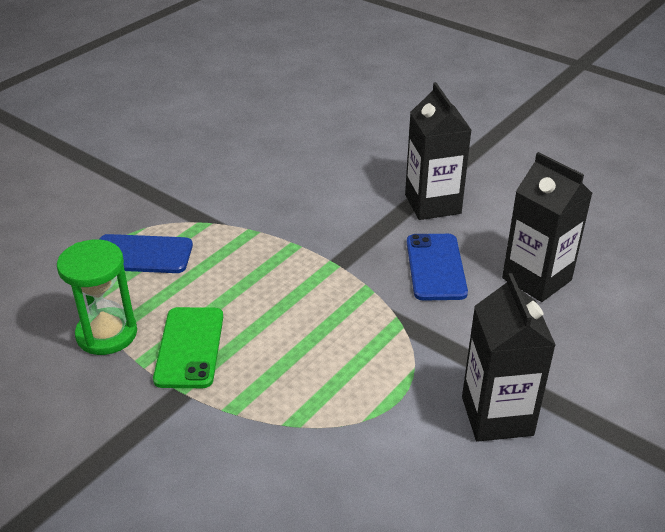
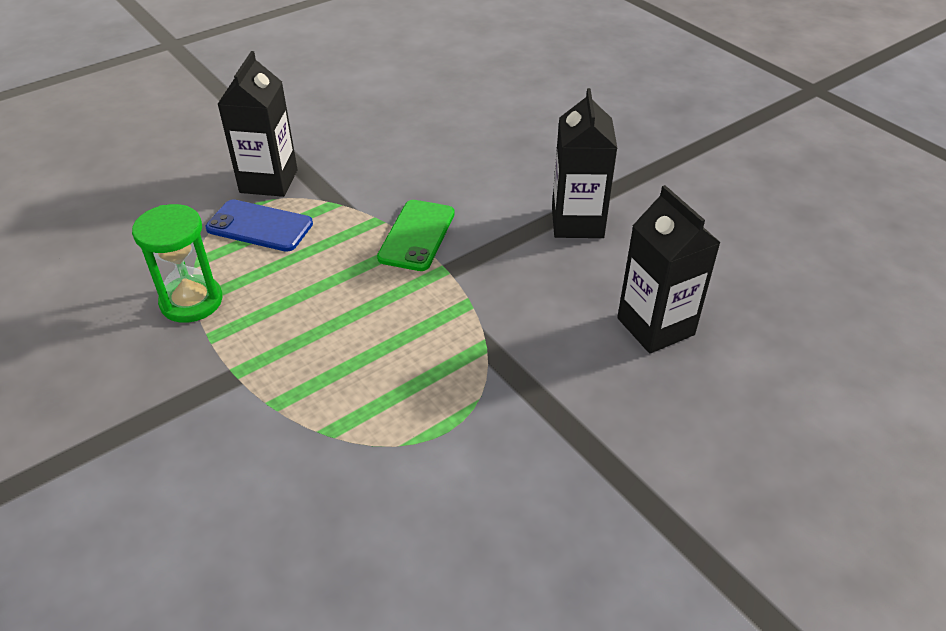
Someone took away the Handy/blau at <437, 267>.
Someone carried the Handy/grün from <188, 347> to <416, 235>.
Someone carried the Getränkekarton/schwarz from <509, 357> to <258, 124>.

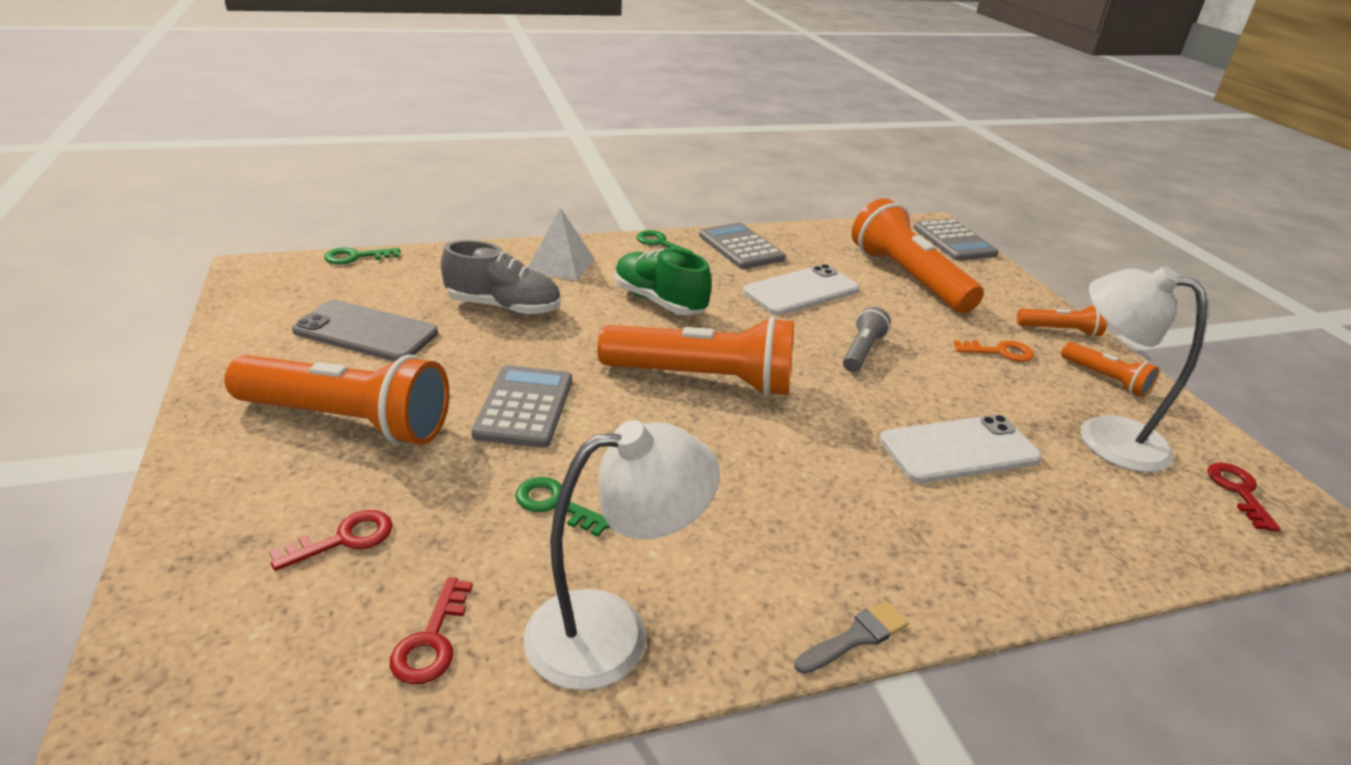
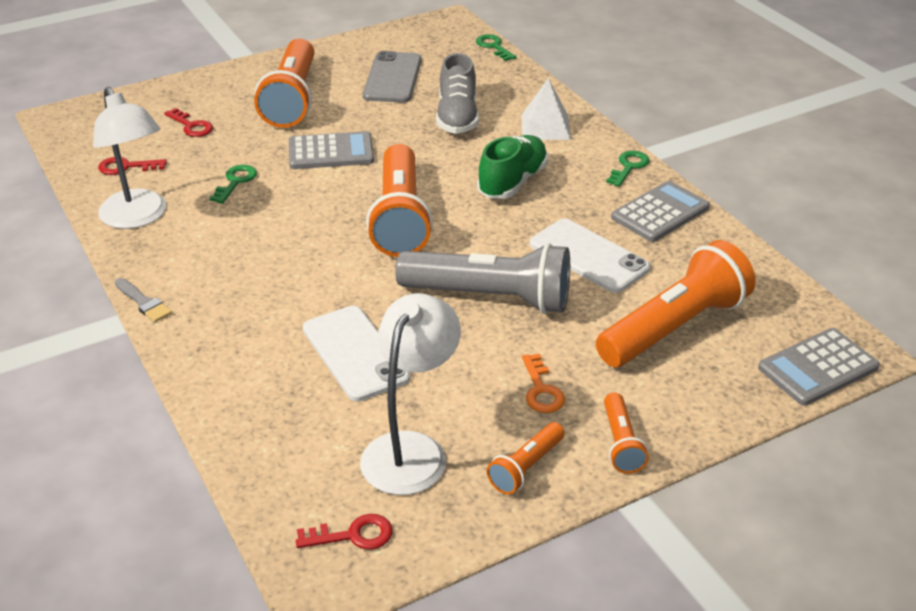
Someone scaled the Taschenlampe/grau at <867, 339> by 2.07.

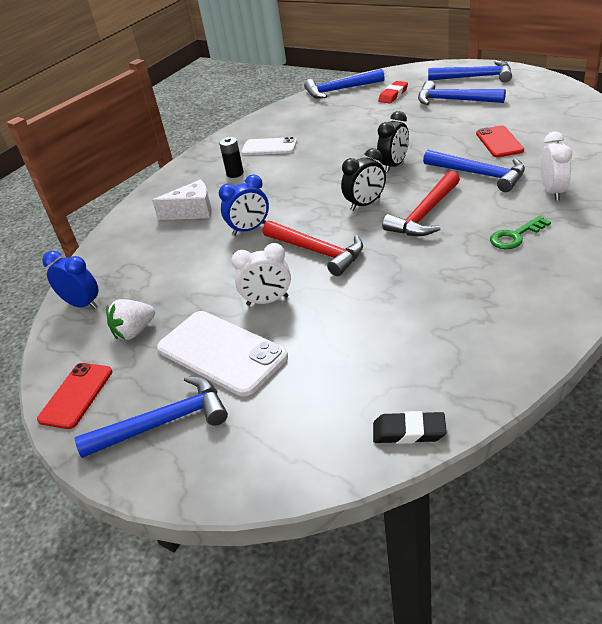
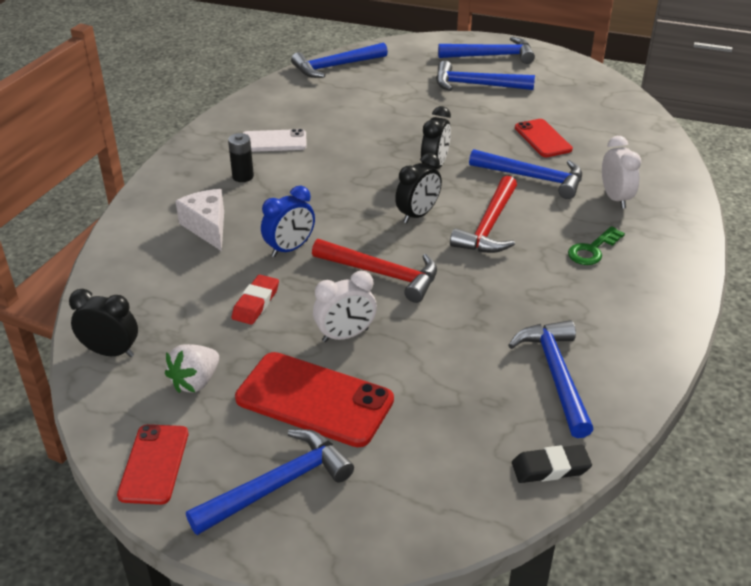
Someone put down the Hammer/blau at <551, 379>.
Someone carried the Radiergummi/rot from <393, 92> to <255, 300>.
Someone repainted the Wecker/blau at <70, 280>, which became the Wecker/schwarz at <103, 323>.
Someone repainted the Handy/weiß at <222, 354>, which became the Handy/rot at <314, 399>.
Someone rotated the Käse/weiß at <182, 200> by 90 degrees counterclockwise.

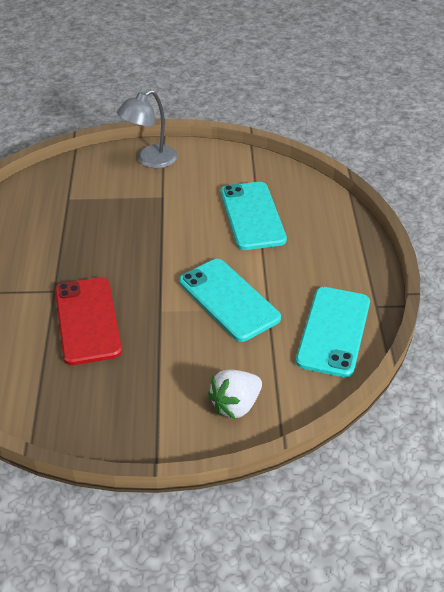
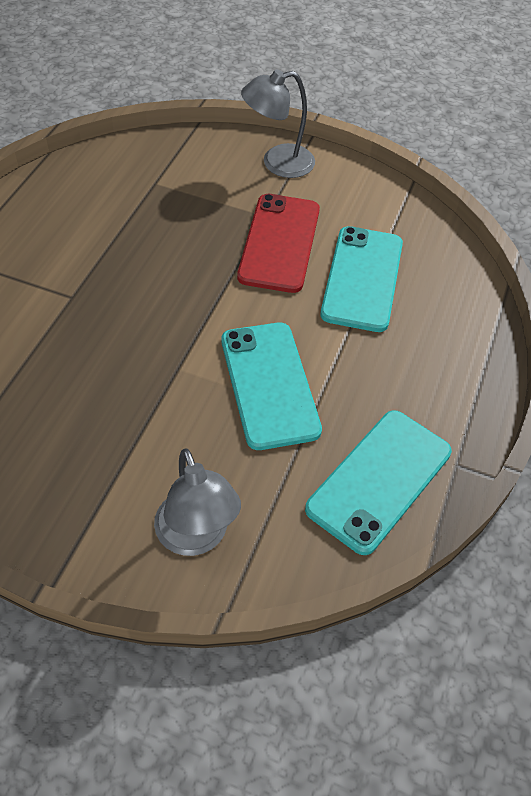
Someone carried the Handy/rot from <88, 321> to <278, 243>.
Someone swapped the Erdbeere/weiß at <235, 394> for the Lampe/grau at <197, 502>.

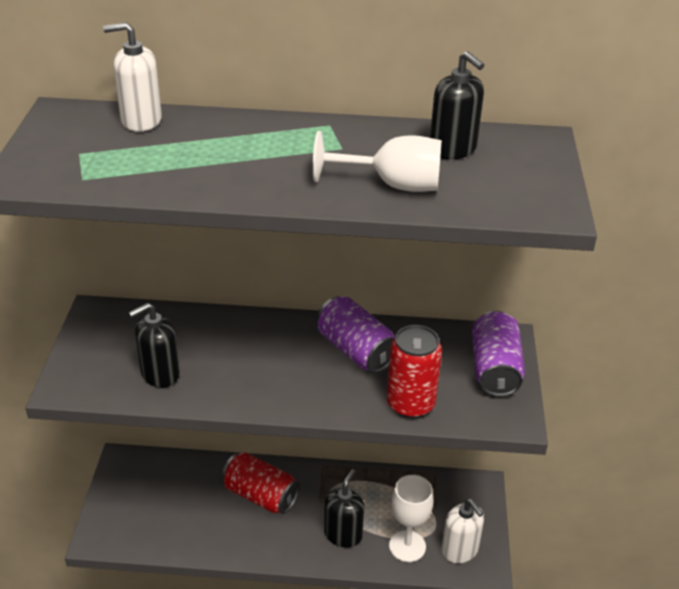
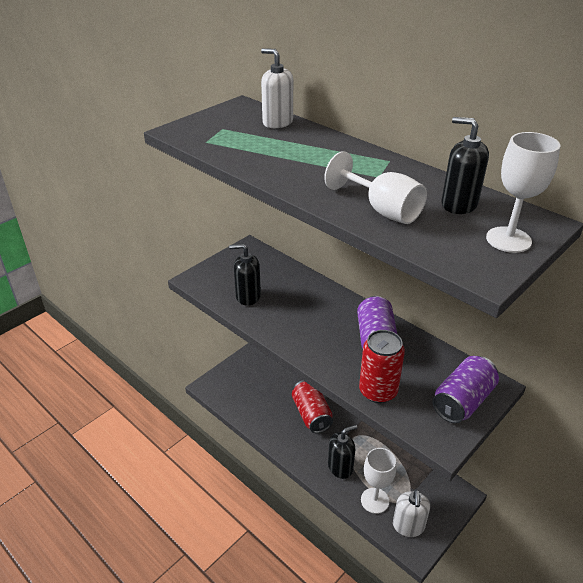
Someone put down the Kelch/weiß at <523, 192>.
Someone rotated the Seifenspender/schwarz at <457, 105> by 120 degrees clockwise.

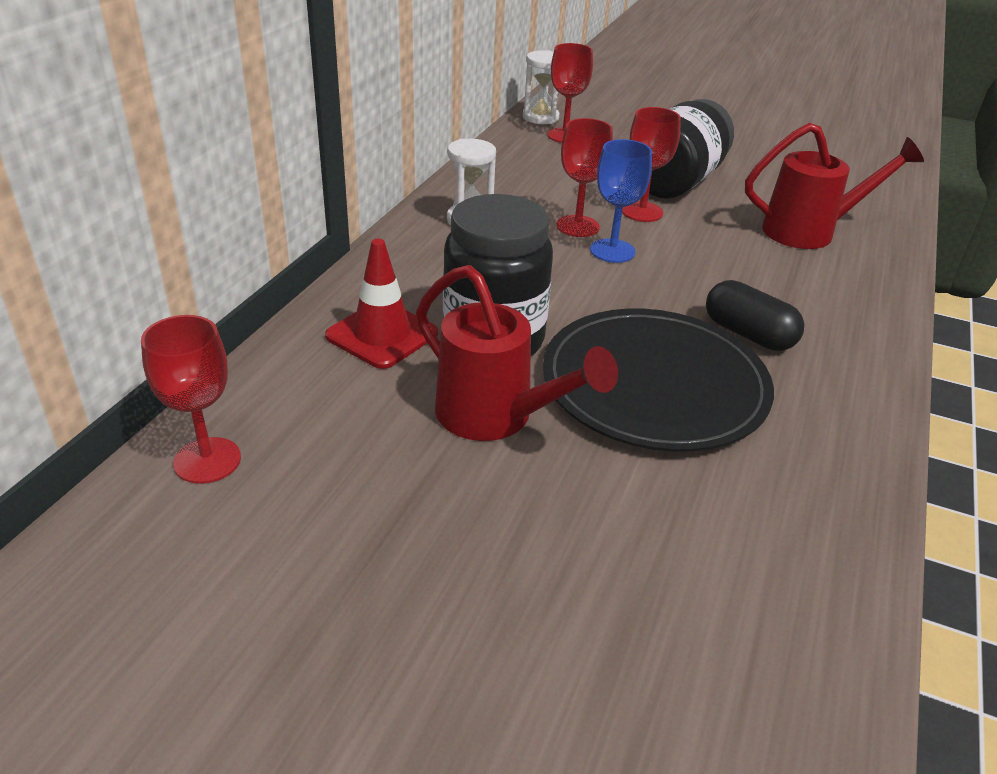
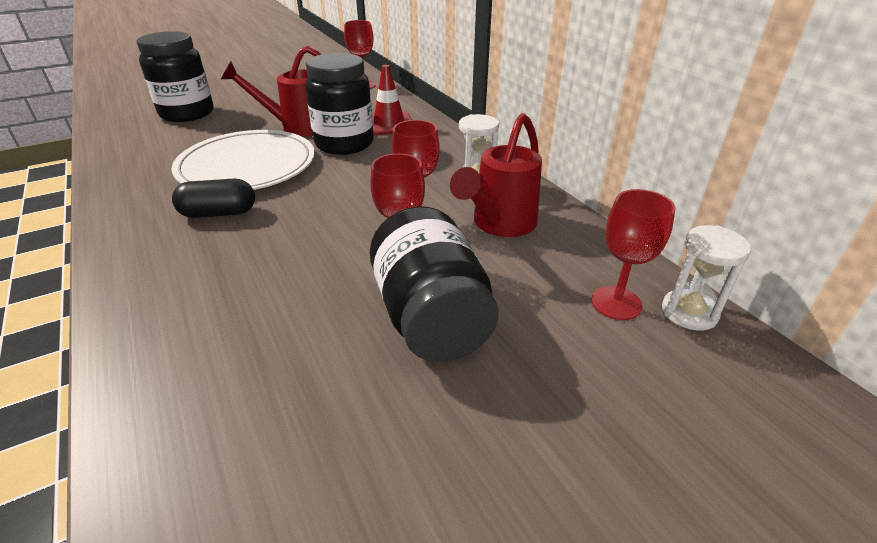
Someone took away the Kelch/blau at <621, 201>.
Someone put down the Einmachglas/schwarz at <174, 76>.
Someone carried the Gießkanne/rot from <834, 186> to <496, 175>.
Someone repainted the Teller/schwarz at <658, 380>, which became the Teller/weiß at <243, 160>.

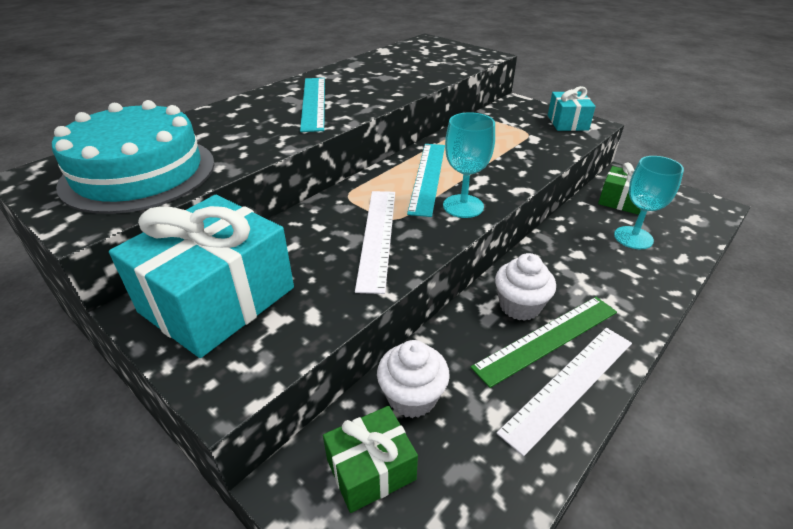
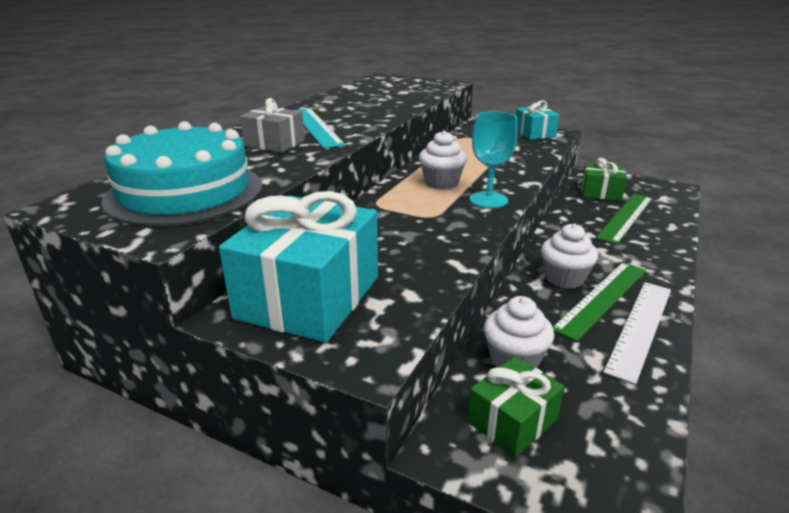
Someone took away the Lineal/weiß at <375, 242>.
Someone put down the Geschenk/grau at <272, 125>.
Someone swapped the Lineal/türkis at <426, 180> for the Muffin/weiß at <443, 159>.
Someone swapped the Kelch/türkis at <649, 202> for the Lineal/grün at <624, 219>.

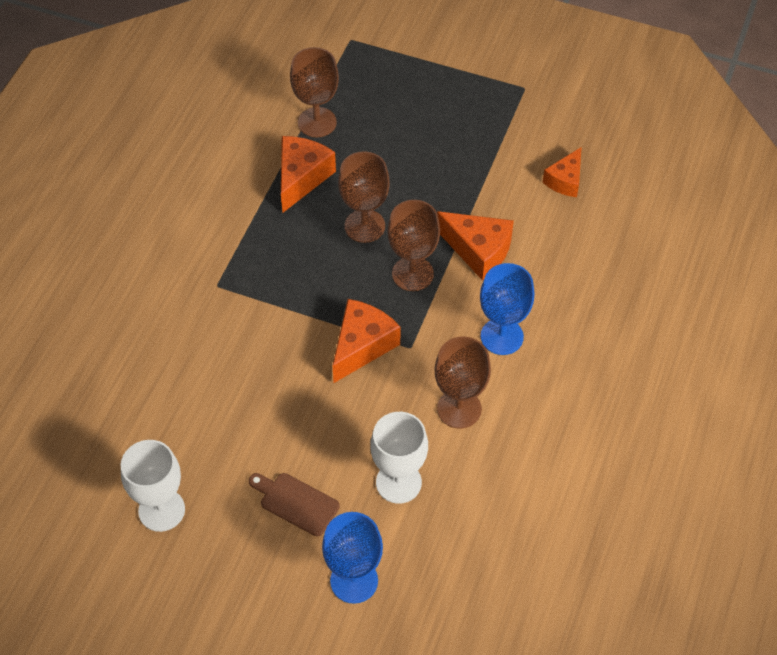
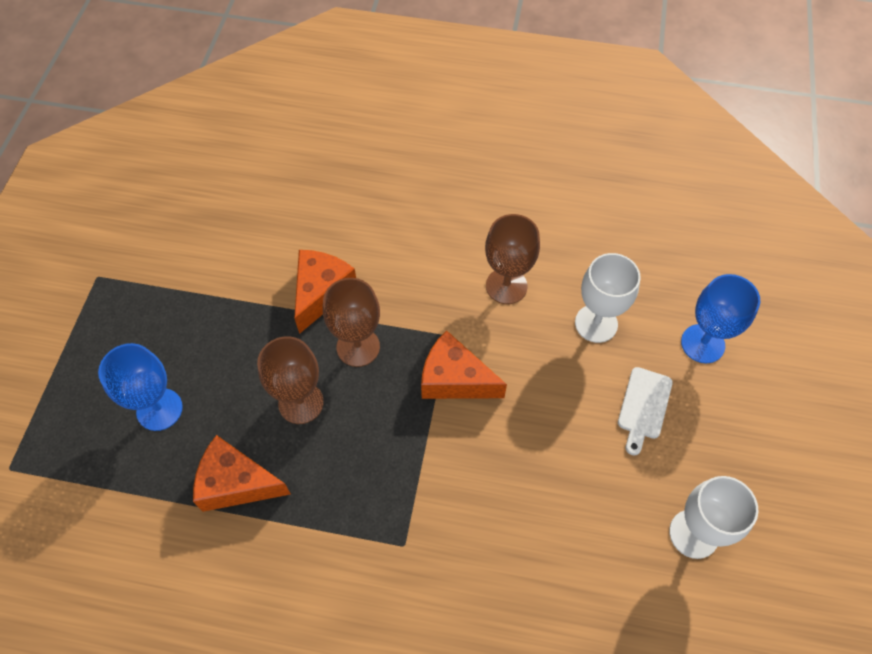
Someone took away the Kelch/braun at <314, 92>.
Someone took away the Käse/orange at <562, 172>.
Someone carried the Kelch/blau from <507, 309> to <140, 387>.
Someone repainted the Schneidebrett/braun at <294, 504>, which became the Schneidebrett/weiß at <645, 411>.

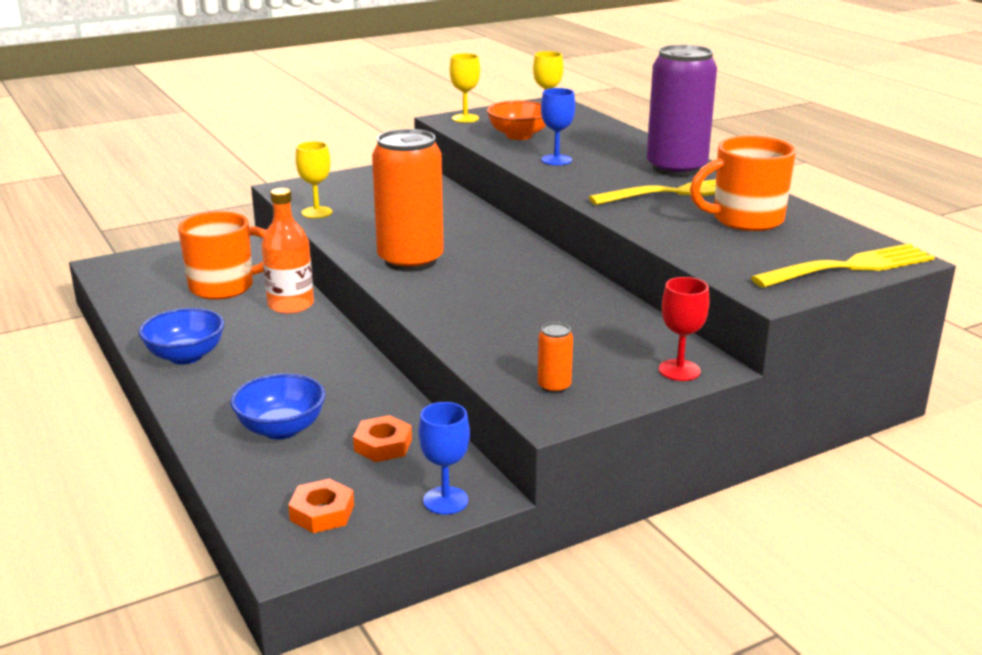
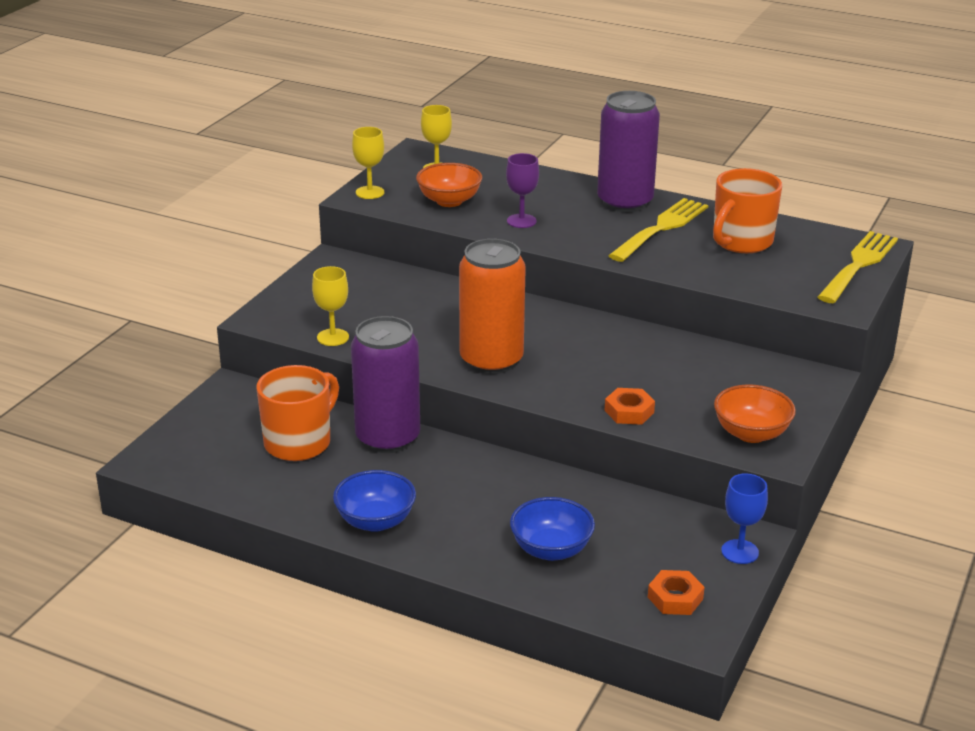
Someone took away the Kelch/rot at <684, 329>.
Someone carried the Sechskantmutter/orange from <382, 438> to <629, 406>.
Someone swapped the Flasche/orange at <287, 251> for the Dose/lila at <385, 384>.
Someone swapped the Dose/orange at <555, 357> for the Schüssel/orange at <755, 413>.
Someone repainted the Kelch/blau at <558, 126>, which became the Kelch/lila at <522, 190>.

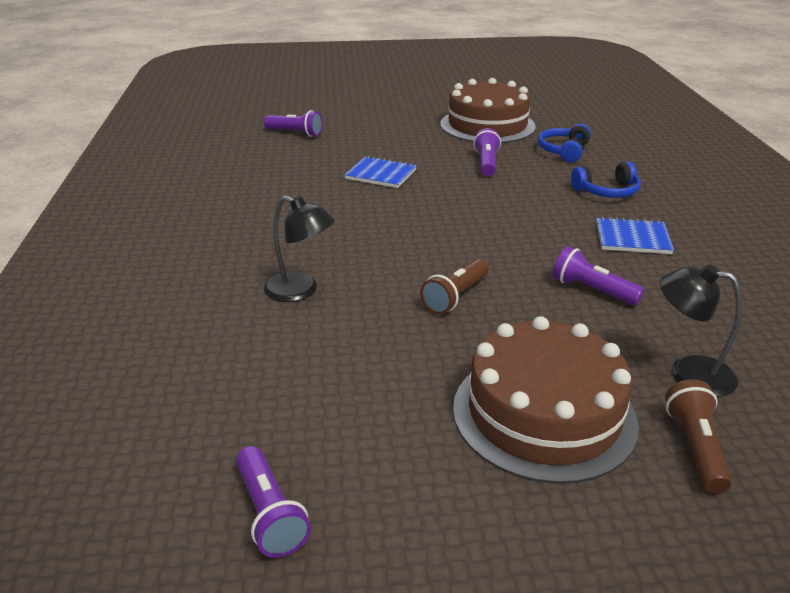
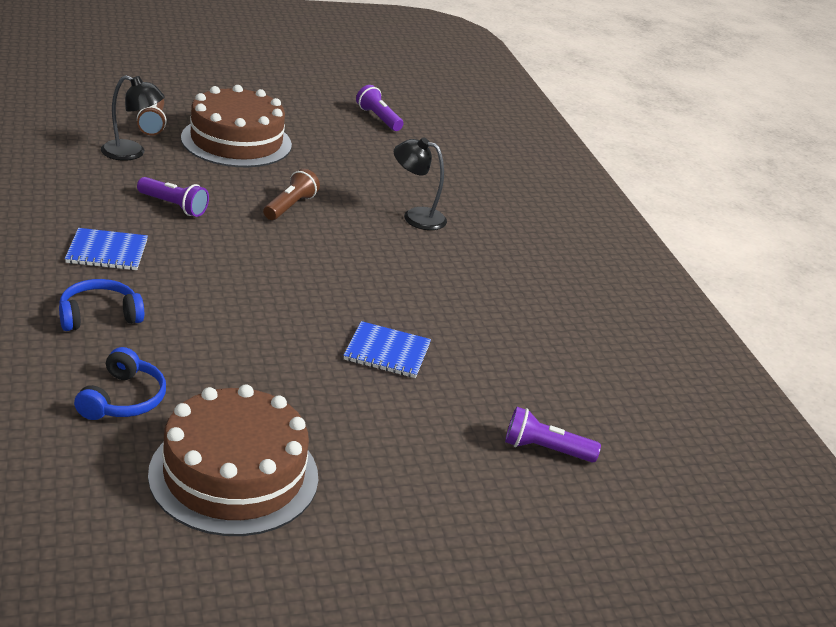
Someone took away the Taschenlampe/lila at <487, 152>.

